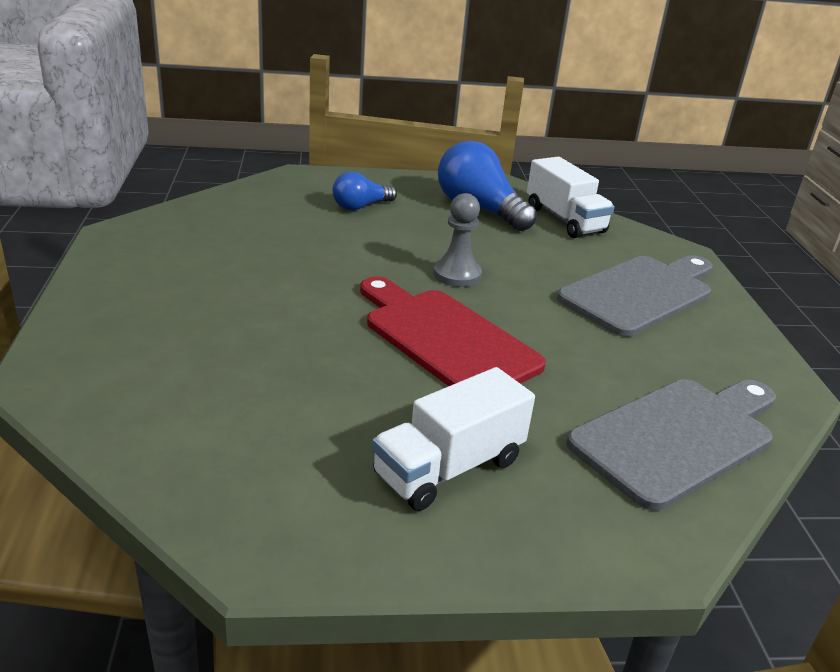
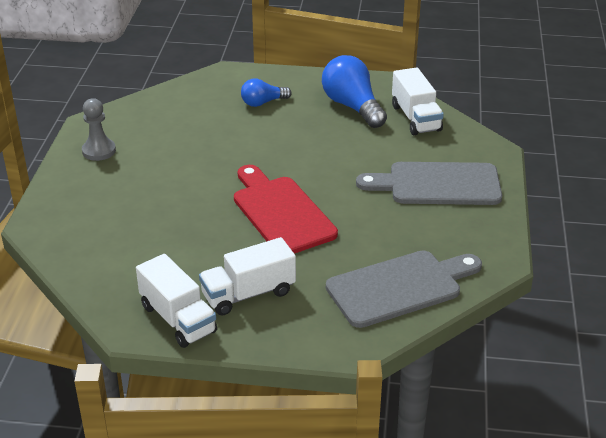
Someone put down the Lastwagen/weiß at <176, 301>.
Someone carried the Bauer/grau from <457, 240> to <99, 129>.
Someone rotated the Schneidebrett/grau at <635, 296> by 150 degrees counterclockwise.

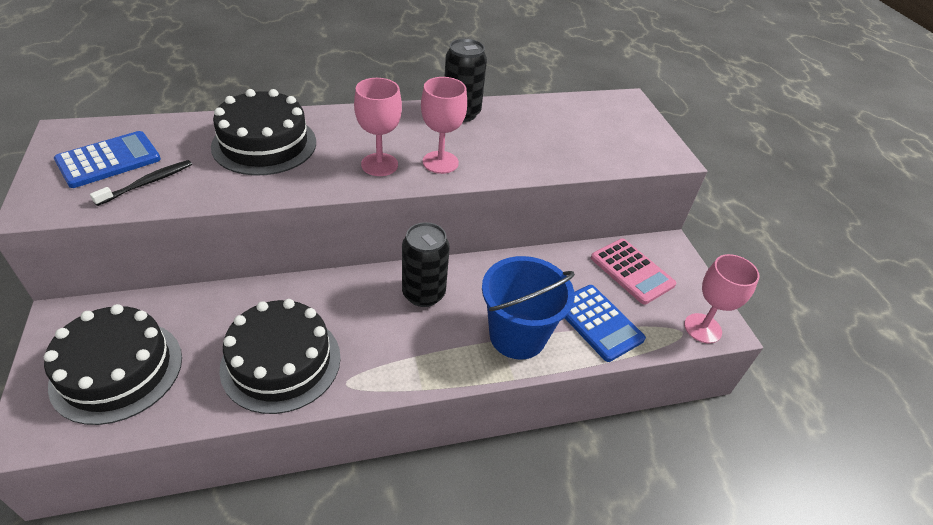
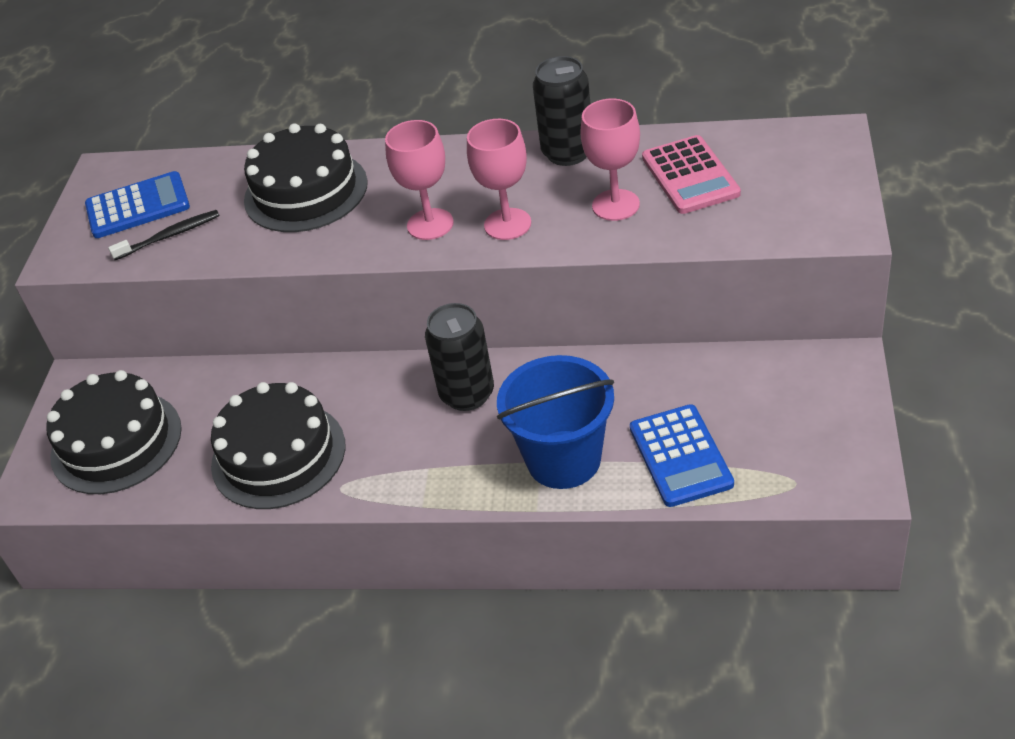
Someone carried the Taschenrechner/rosa from <633, 272> to <691, 174>.
Someone carried the Kelch/rosa from <722, 299> to <610, 160>.

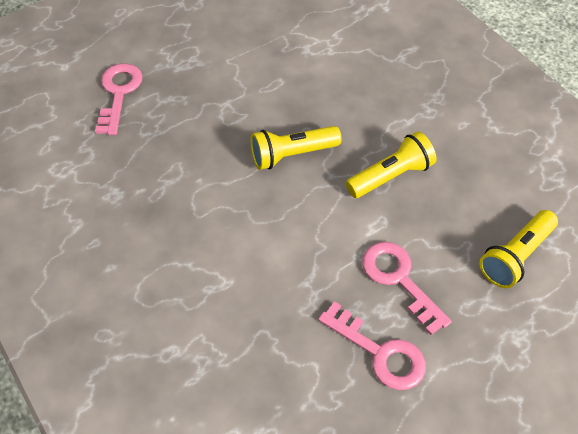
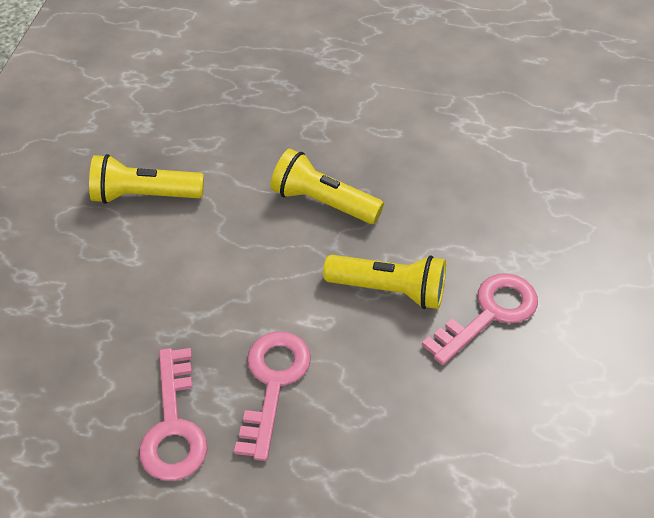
Someone carried the Schlüssel/rosa from <119, 99> to <480, 319>.
Someone carried the Taschenlampe/gelb from <518, 249> to <146, 179>.

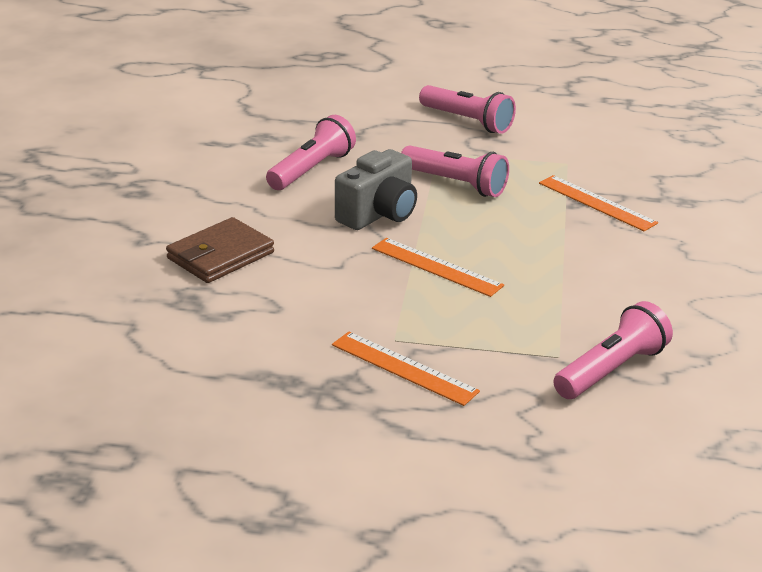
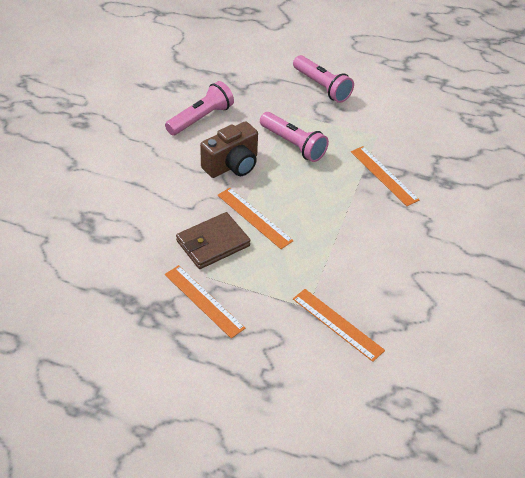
Someone carried the Geldbörse/braun from <220, 250> to <213, 240>.
Someone swapped the Taschenlampe/rosa at <613, 350> for the Lineal/orange at <339, 325>.
Someone repainted the Kamera/grau at <376, 189>, which became the Kamera/braun at <229, 149>.

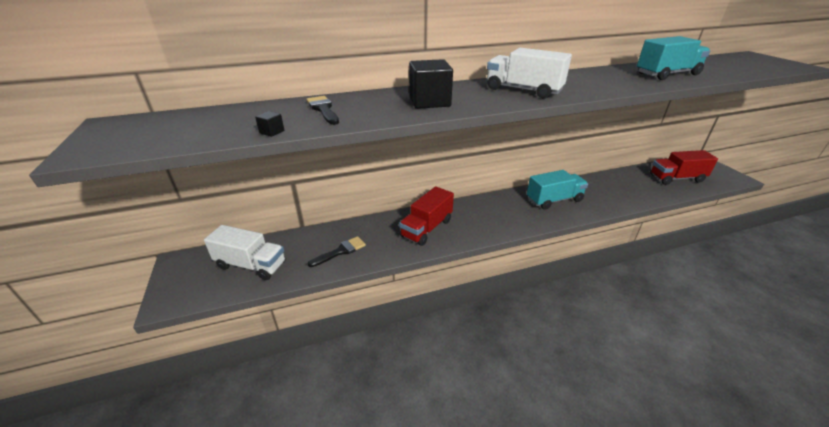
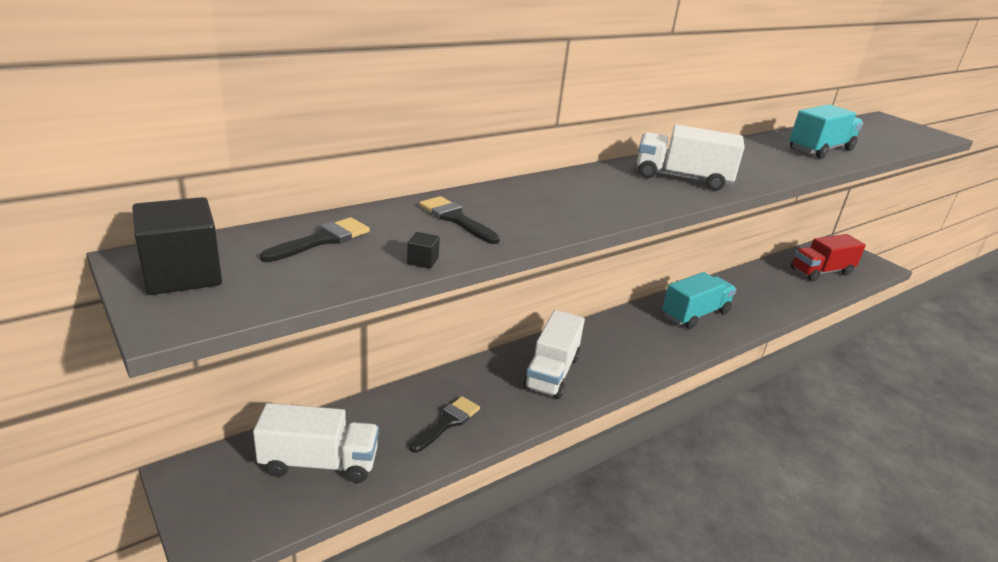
Someone put down the Pinsel/schwarz at <315, 239>.
Someone carried the Kubus/schwarz from <431, 84> to <177, 246>.
Someone repainted the Lastwagen/rot at <426, 216>, which became the Lastwagen/weiß at <554, 354>.

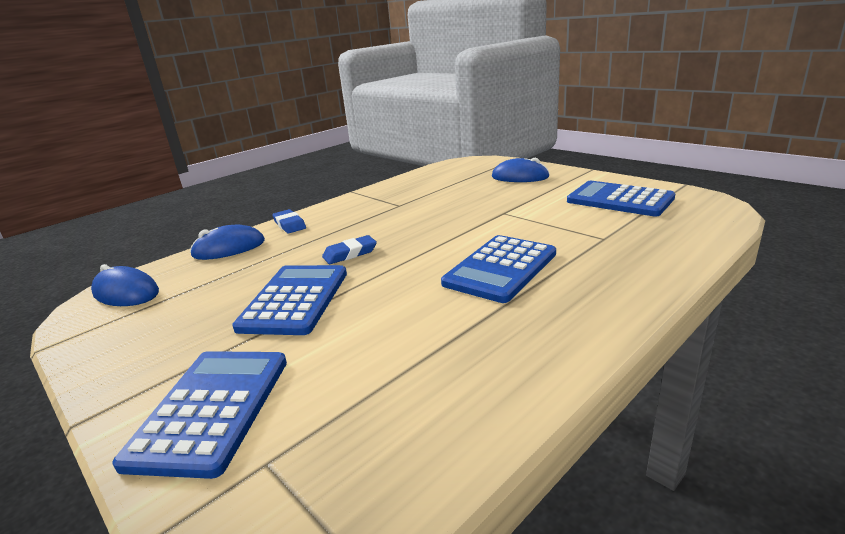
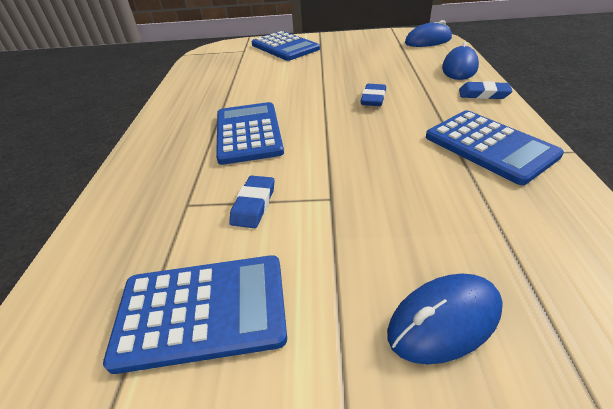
Someone put down the Radiergummi/blau at <251, 202>.
Someone carried the Taschenrechner/blau from <289, 300> to <495, 147>.

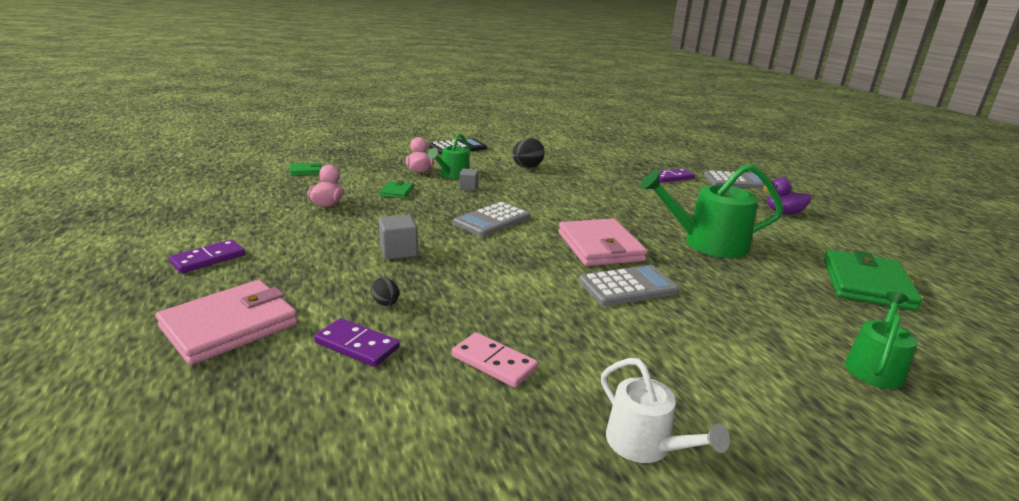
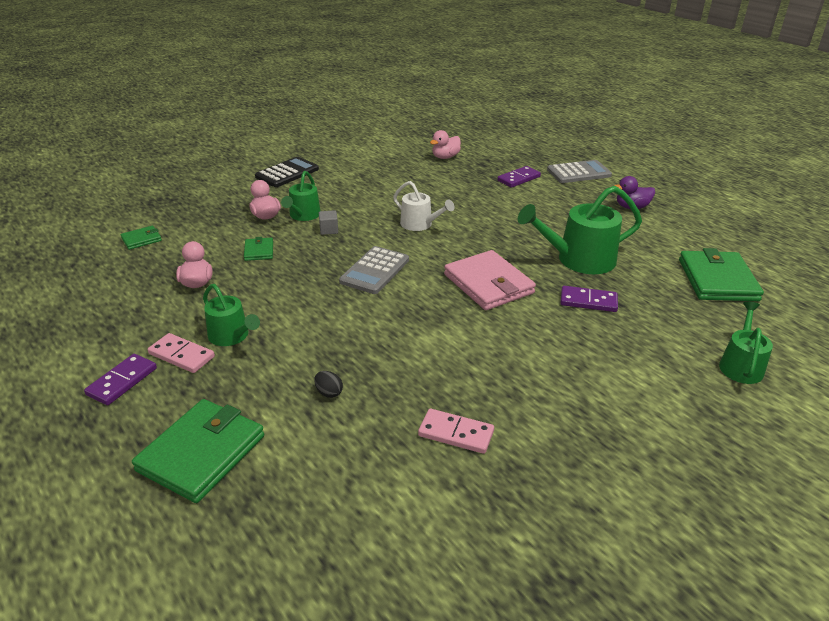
Someone took away the Kubus/grau at <398, 237>.
Someone took away the Ei/schwarz at <528, 153>.
Someone took away the Taschenrechner/grau at <629, 285>.
Someone put down the Dominostein/rosa at <181, 353>.
Someone put down the Gießkanne/grün at <231, 315>.
Someone put down the Ente/rosa at <445, 144>.
Someone carried the Dominostein/lila from <357, 342> to <589, 299>.
Someone carried the Gießkanne/weiß from <665, 410> to <424, 206>.
Someone repainted the Geldbörse/rosa at <227, 322>, which became the Geldbörse/grün at <198, 451>.

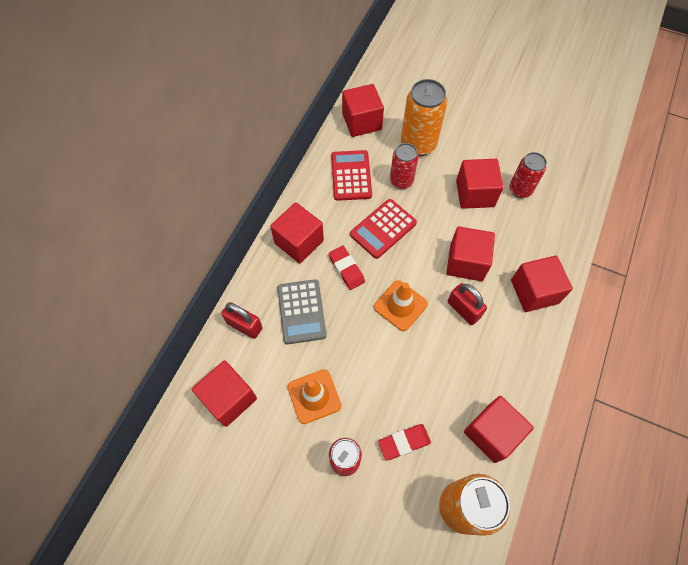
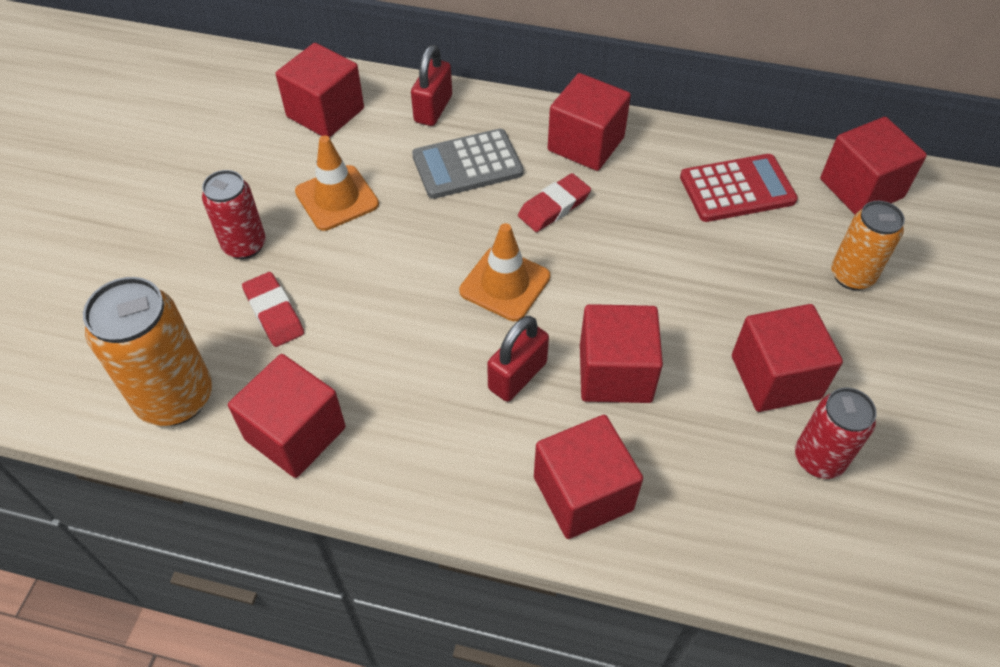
Someone took away the Taschenrechner/rot at <383, 229>.
Someone took away the Dose/rot at <404, 166>.
Someone scaled the Dose/orange at <424, 117> by 0.63.

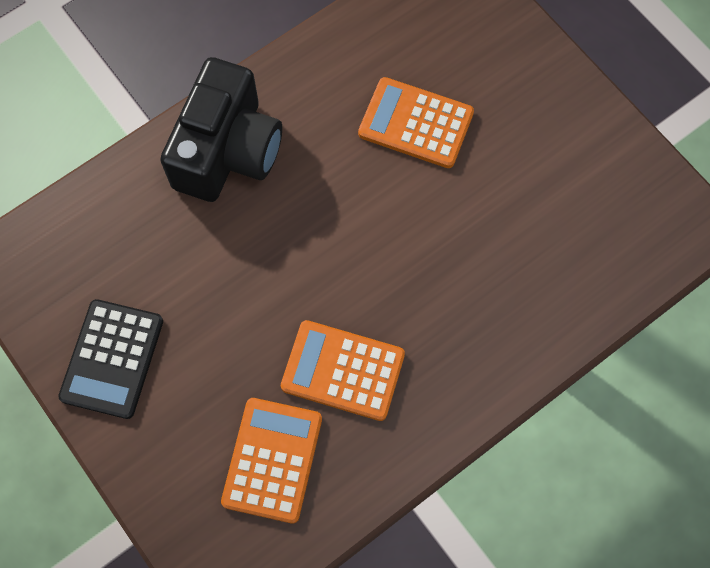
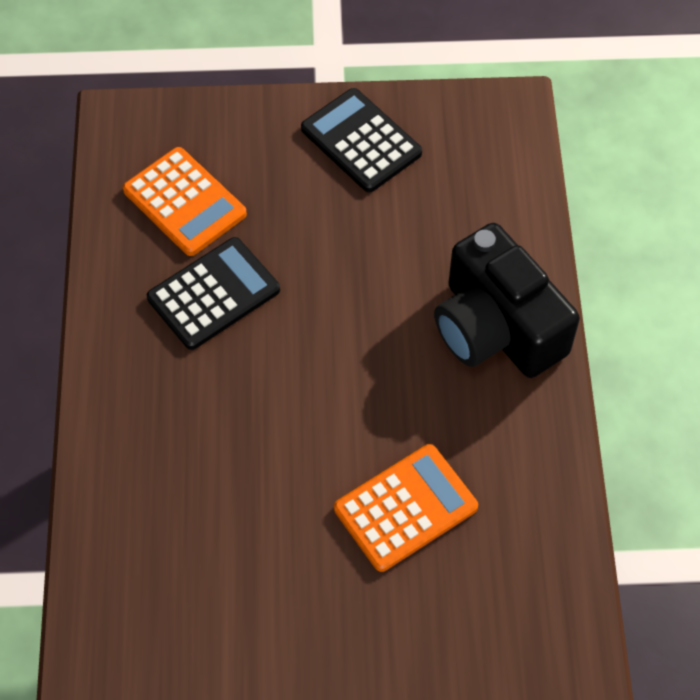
Someone repainted the Taschenrechner/orange at <343, 370>, which became the Taschenrechner/schwarz at <213, 293>.

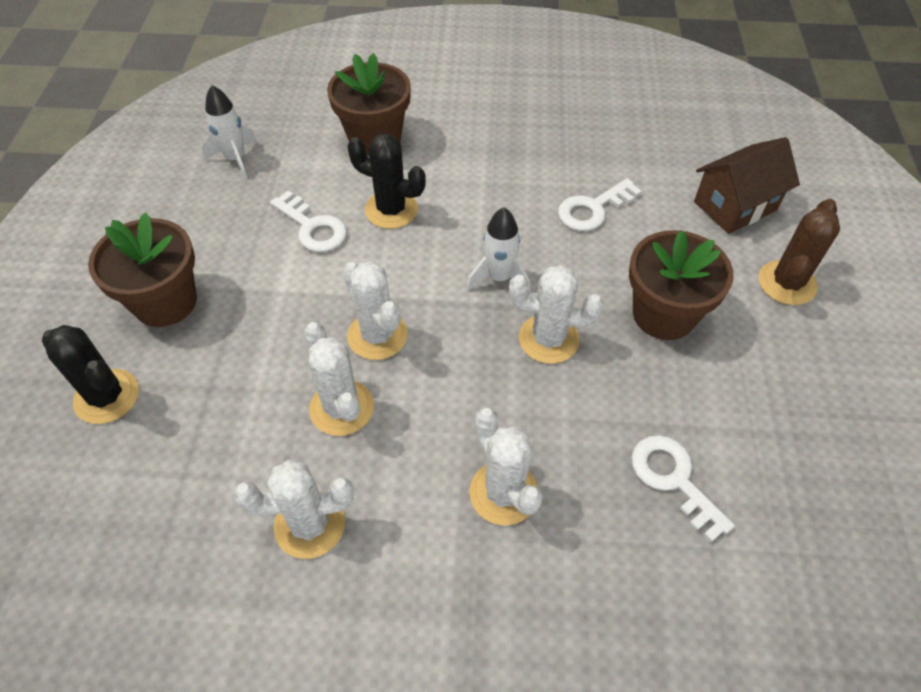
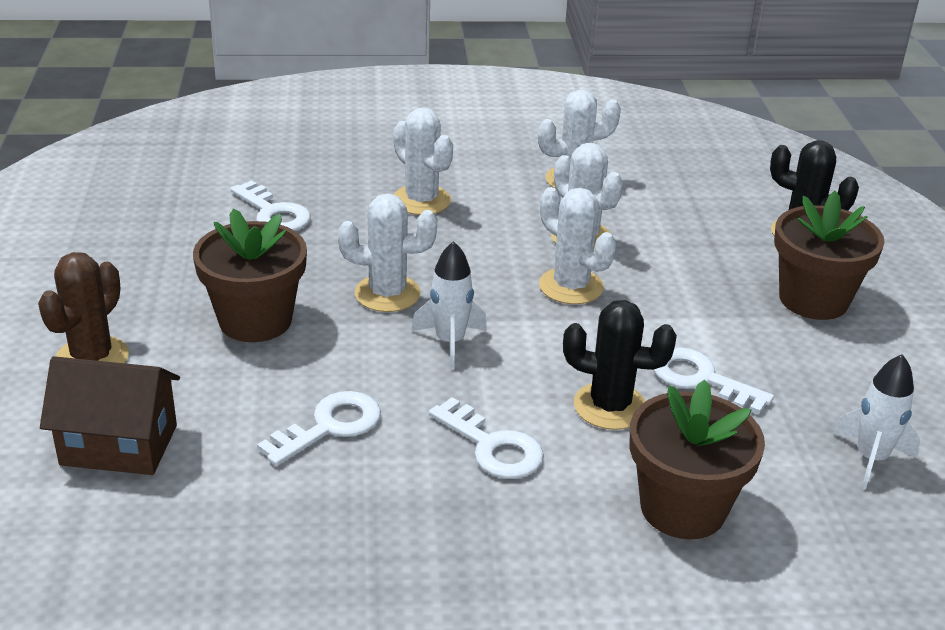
Someone put down the Schlüssel/weiß at <486, 438>.
Someone rotated the Haus/braun at <747, 185> by 45 degrees clockwise.

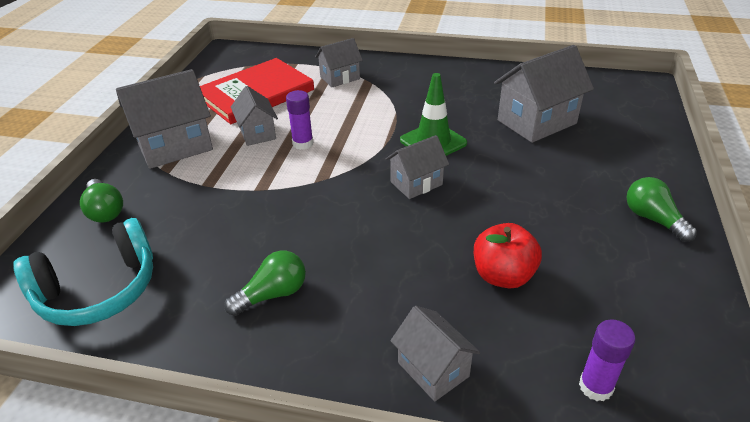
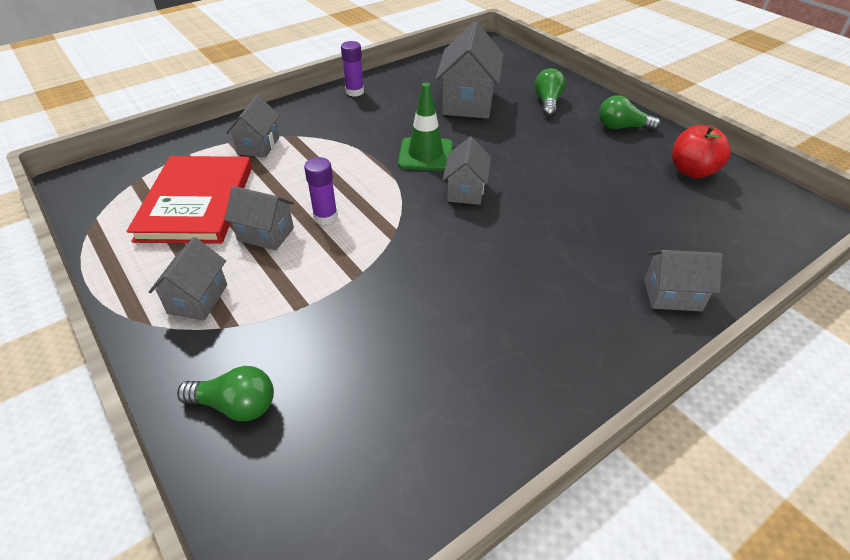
Someone took away the Kopfhörer/türkis at <83, 272>.
Someone carried the Glühbirne/grün from <265, 283> to <550, 92>.
Someone carried the Apfel/rot from <508, 255> to <701, 151>.
Someone carried the Klebestift/lila from <607, 360> to <352, 69>.
Someone scaled the Haus/grau at <164, 119> by 0.59.

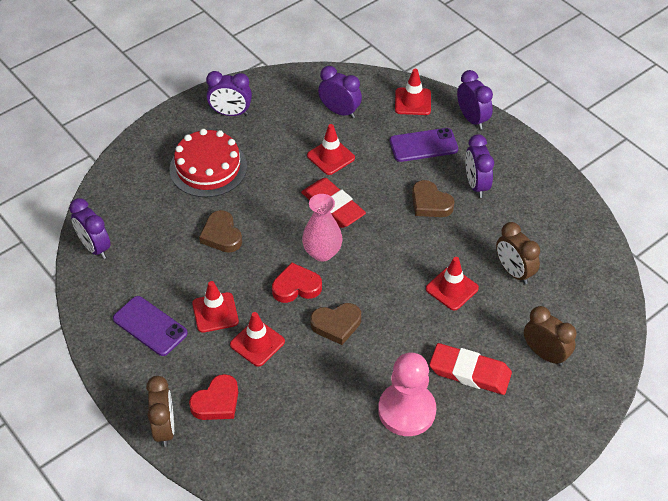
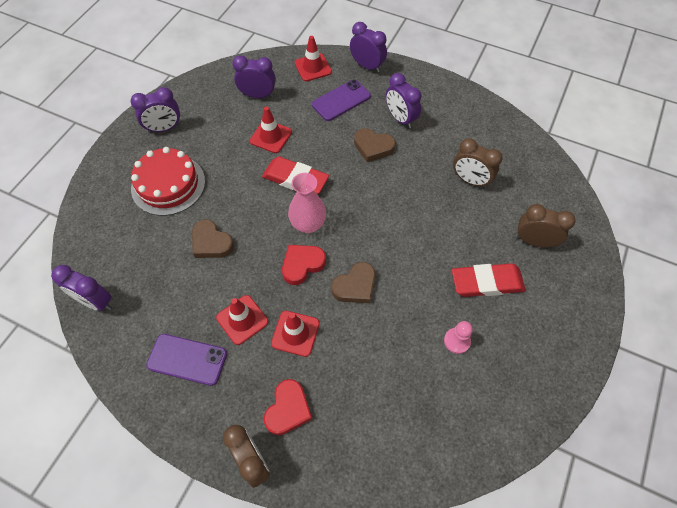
Someone took away the Leitkegel/rot at <452, 284>.
Someone scaled the Bauer/rosa at <407, 394> by 0.49.

